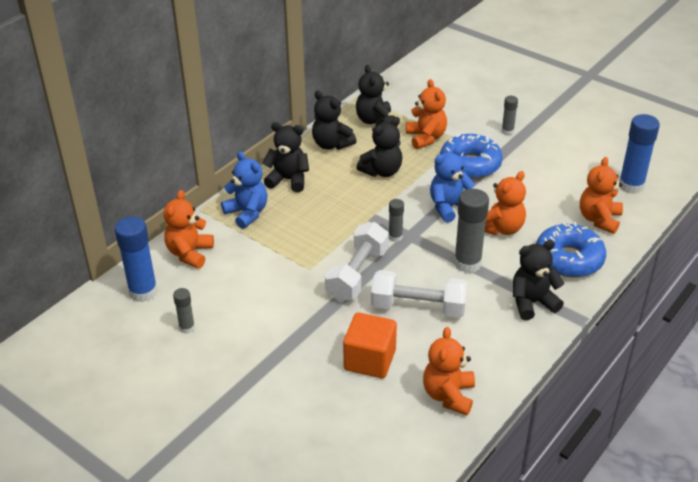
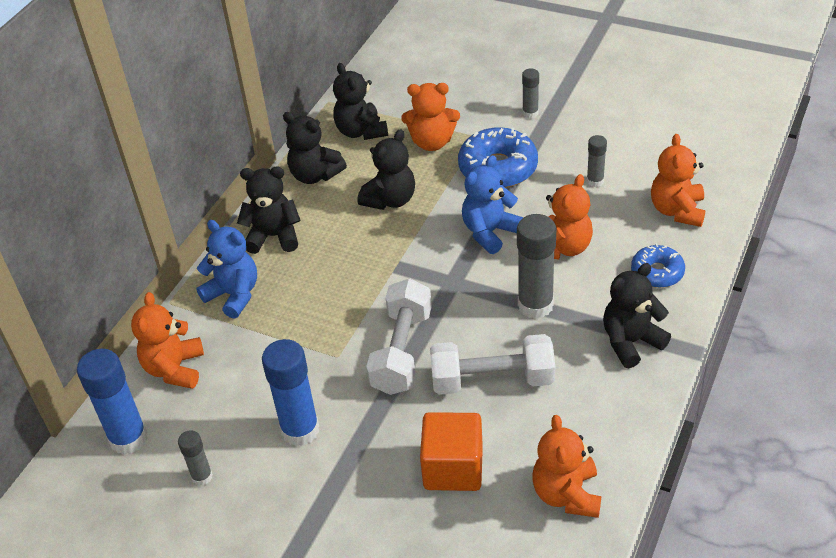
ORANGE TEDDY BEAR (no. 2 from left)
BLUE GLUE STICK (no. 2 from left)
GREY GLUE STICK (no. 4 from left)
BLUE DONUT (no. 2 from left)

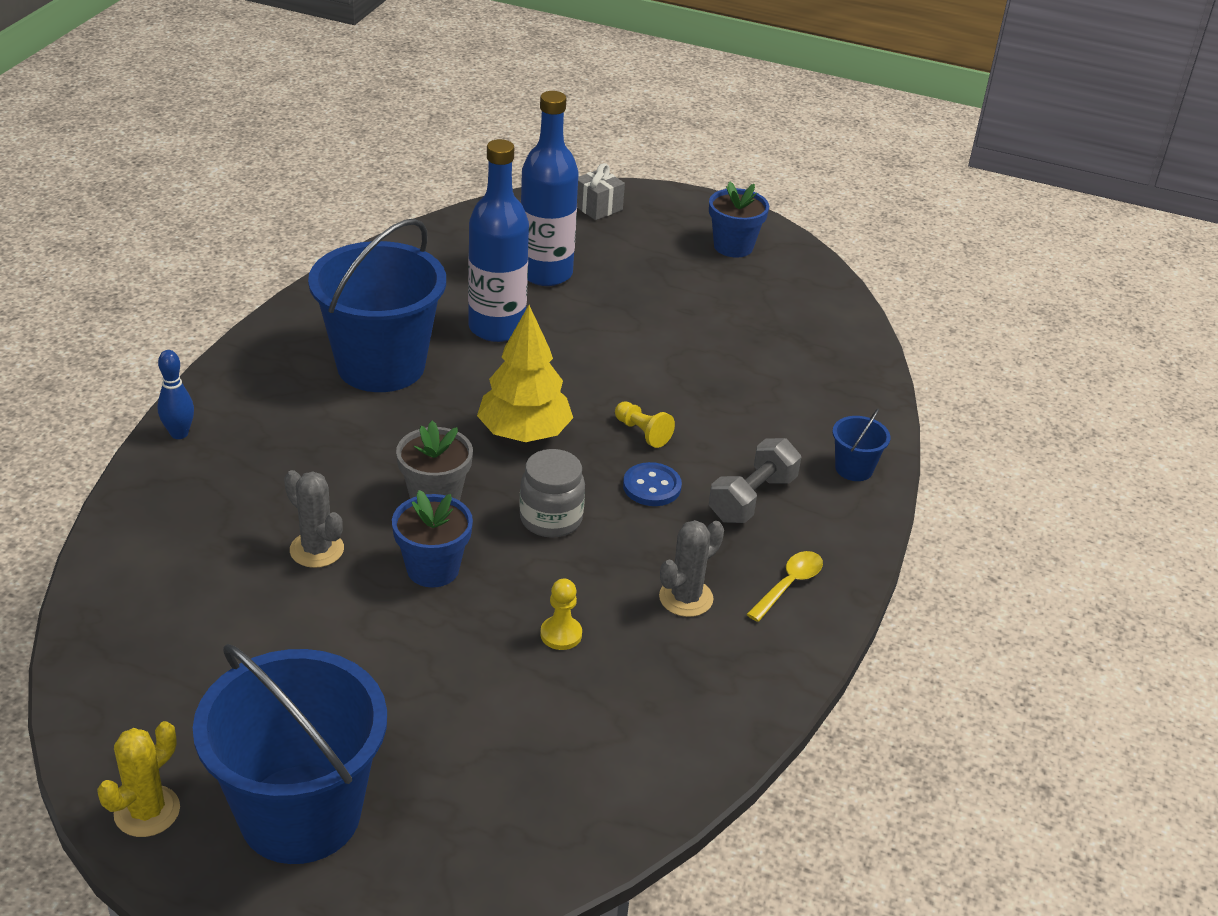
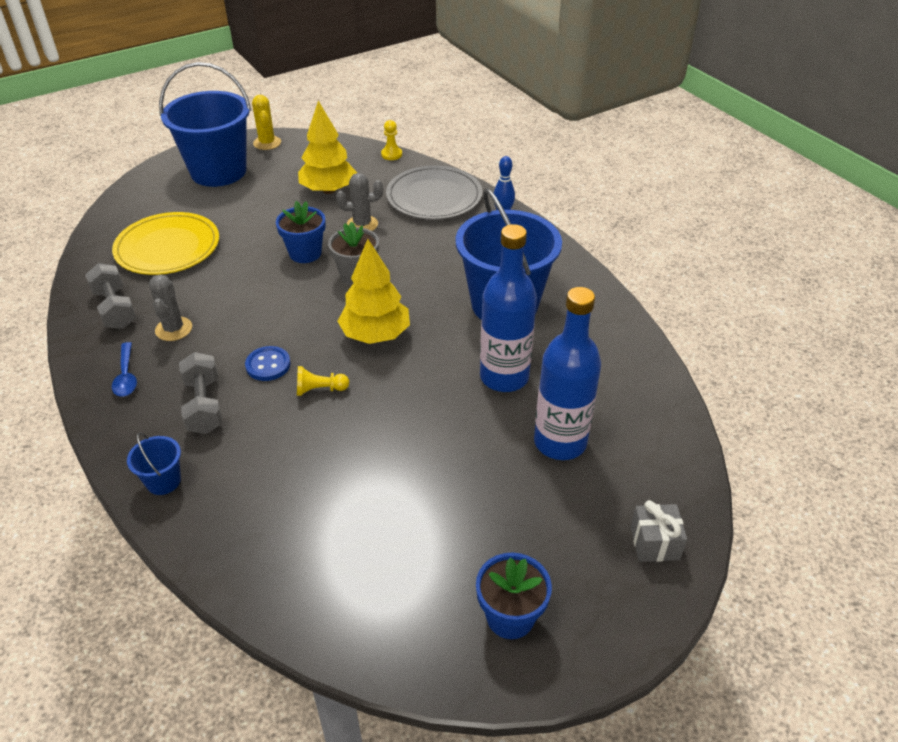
GREY JAR
BLUE SPOON
YELLOW PAWN (no. 2 from left)
YELLOW TREE (no. 1 from left)
GREY PLATE
YELLOW PLATE
GREY DUMBBELL (no. 1 from left)

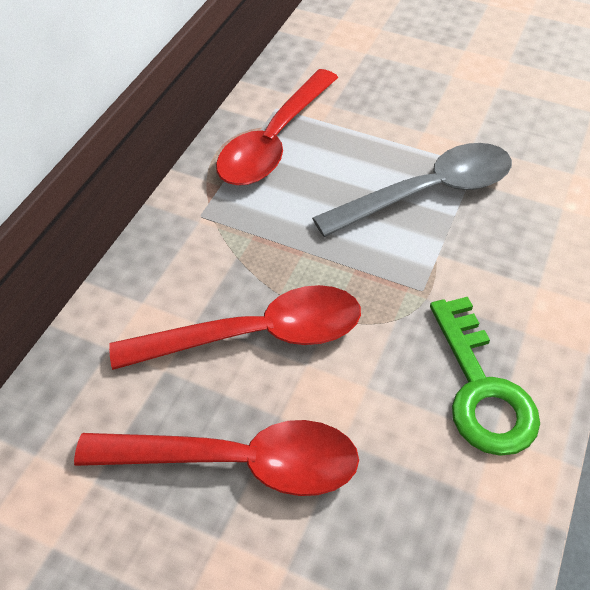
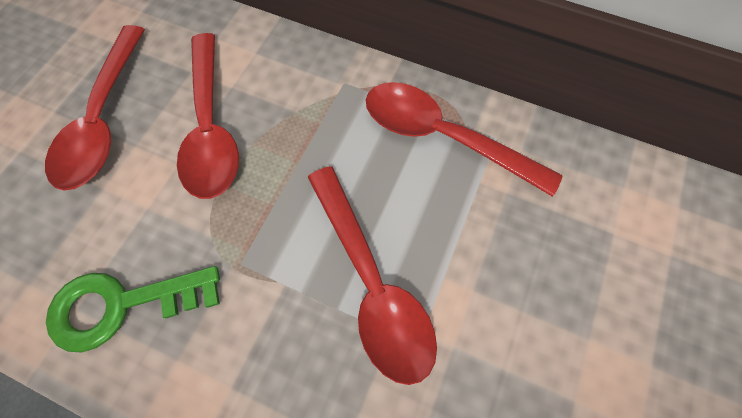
RED SPOON (no. 3 from left)

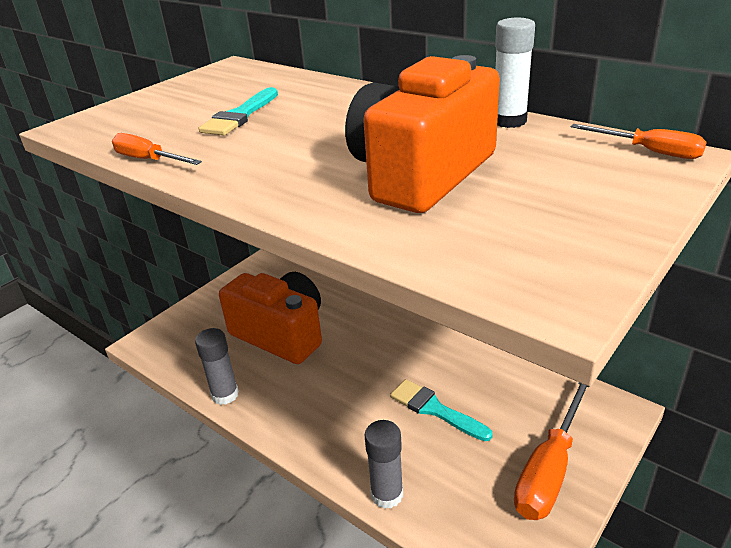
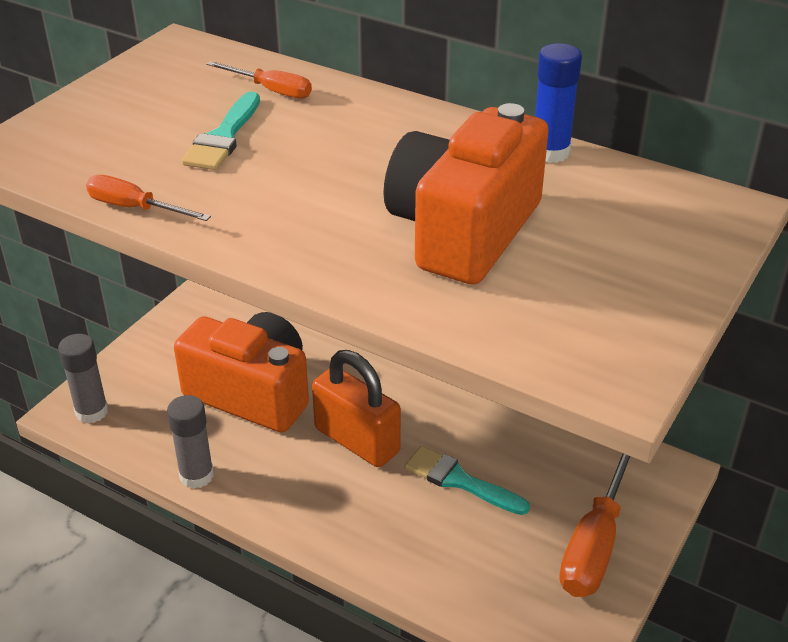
BLUE GLUE STICK
ORANGE SCREWDRIVER (no. 2 from left)
GREY GLUE STICK (no. 1 from left)
ORANGE PADLOCK

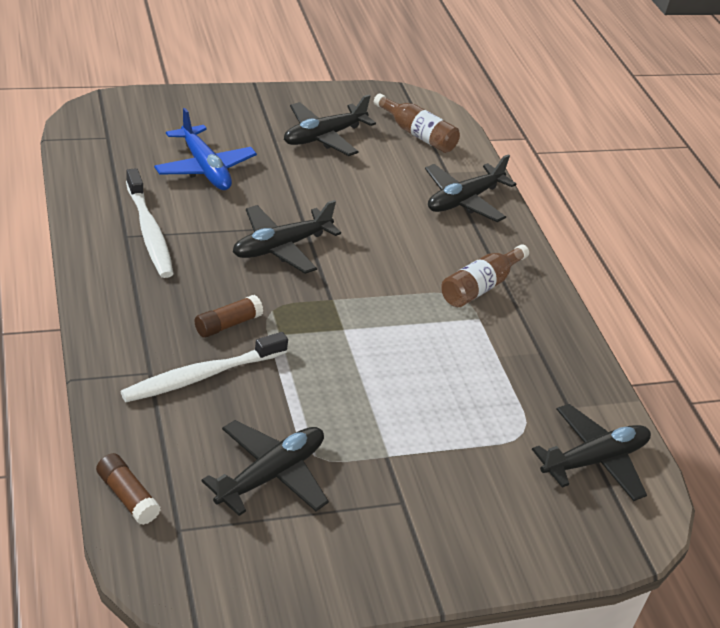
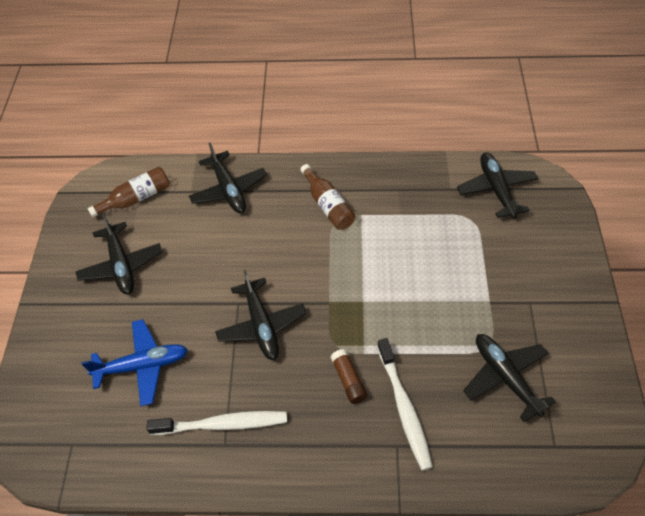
BROWN GLUE STICK (no. 1 from left in the first image)

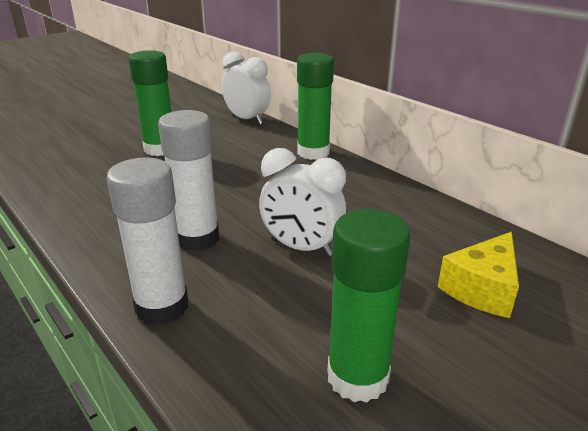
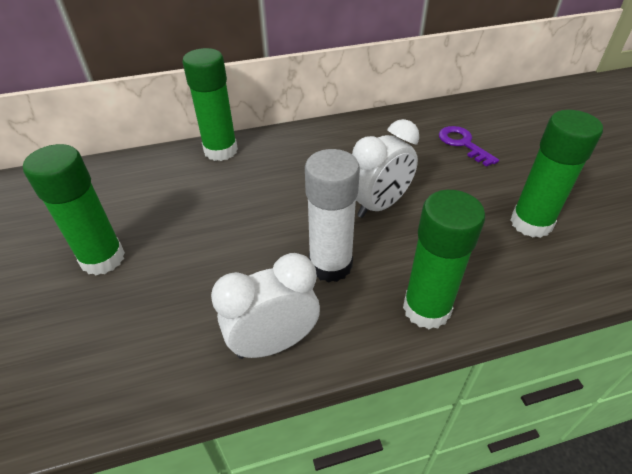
WHITE CLOCK (no. 1 from left)
GREEN GLUE STICK (no. 3 from left)
PURPLE KEY

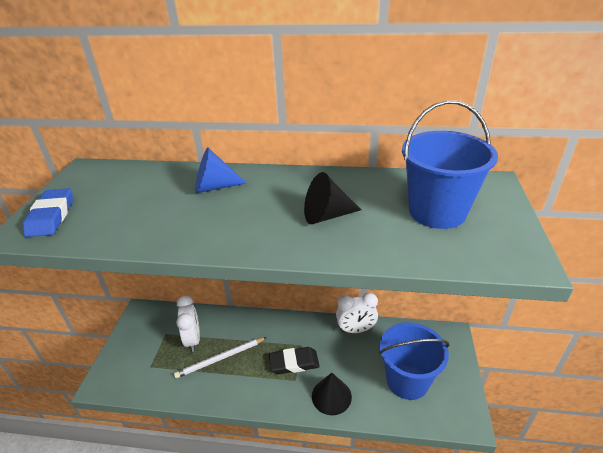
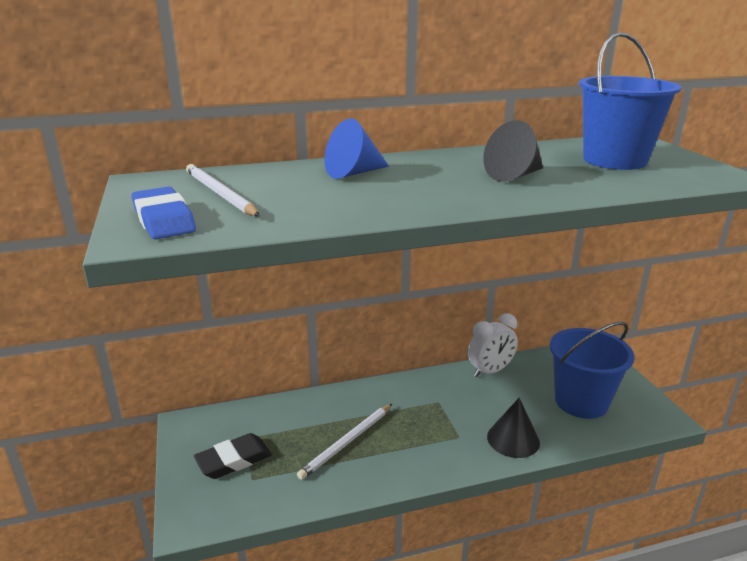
WHITE CLOCK (no. 1 from left in the first image)
BLACK ERASER
WHITE PENCIL (no. 1 from left)

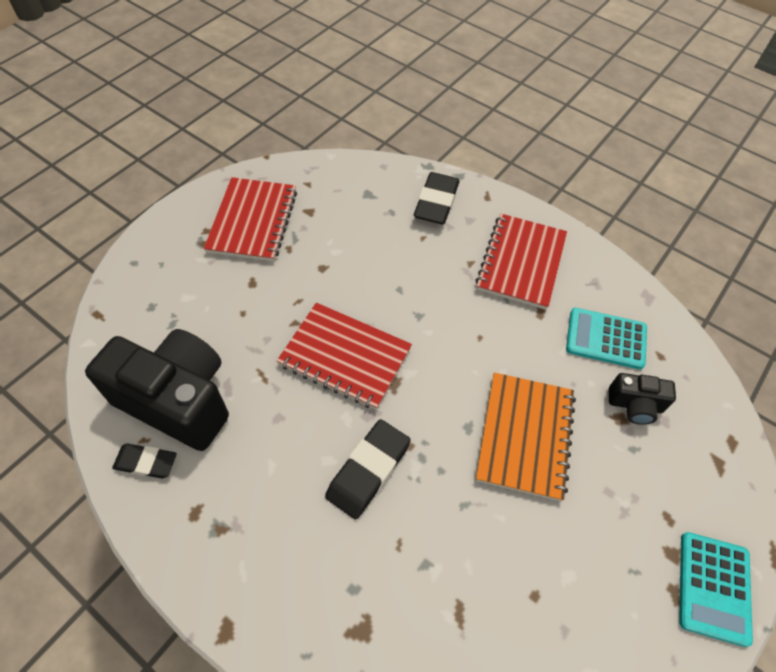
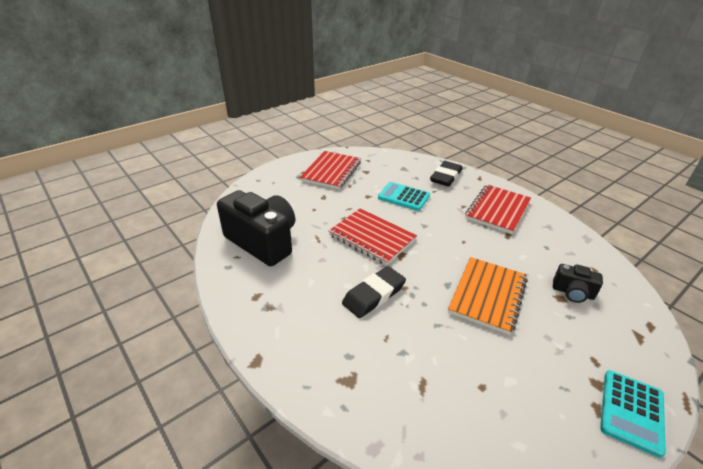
TURQUOISE CALCULATOR (no. 1 from left)
BLACK ERASER (no. 1 from left in the first image)

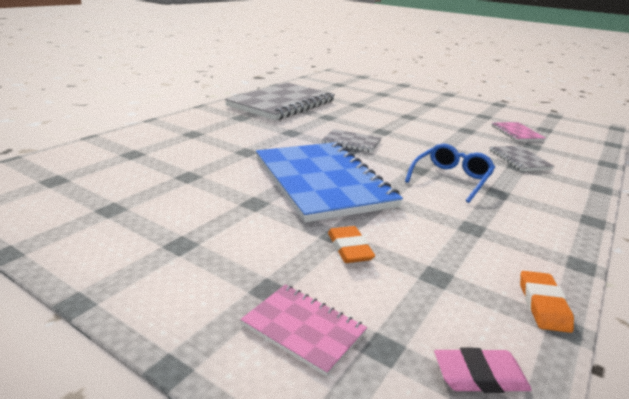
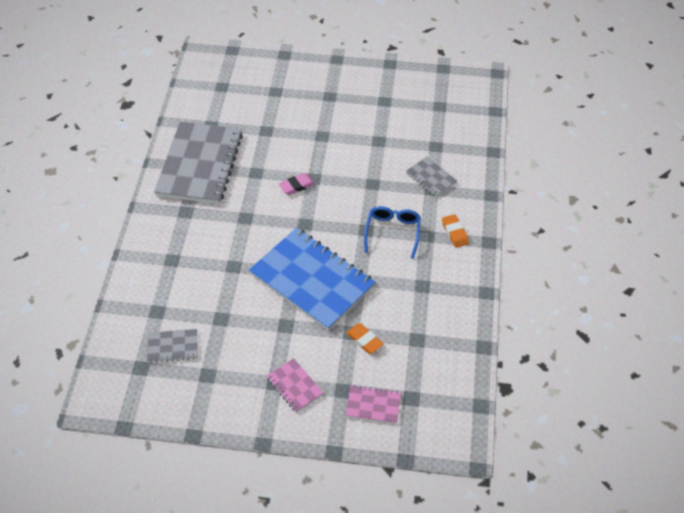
PINK NOTEBOOK (no. 1 from left)
GREY NOTEBOOK (no. 1 from left)
ORANGE ERASER (no. 2 from left)
PINK ERASER

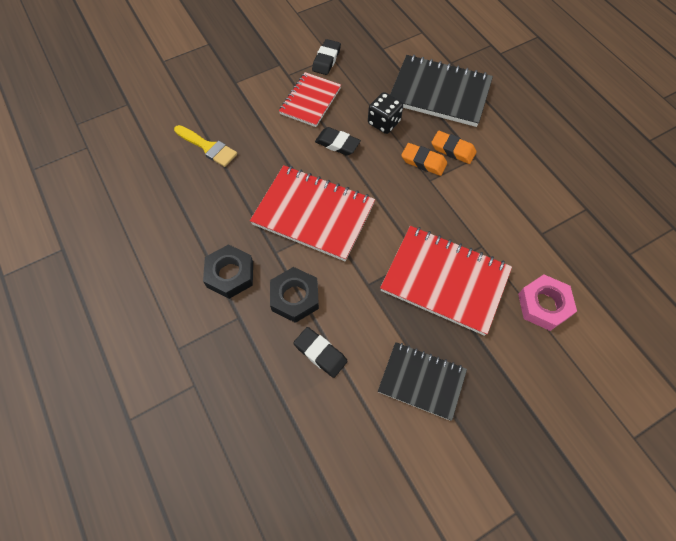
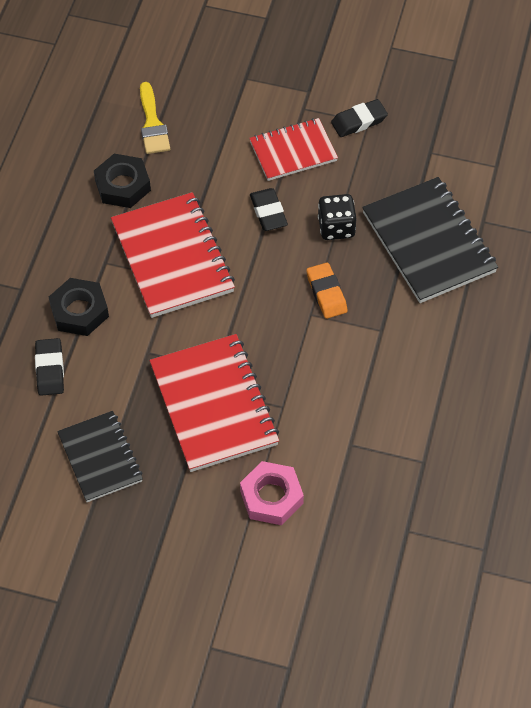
ORANGE ERASER (no. 2 from left in the first image)
BLACK NUT (no. 2 from left)

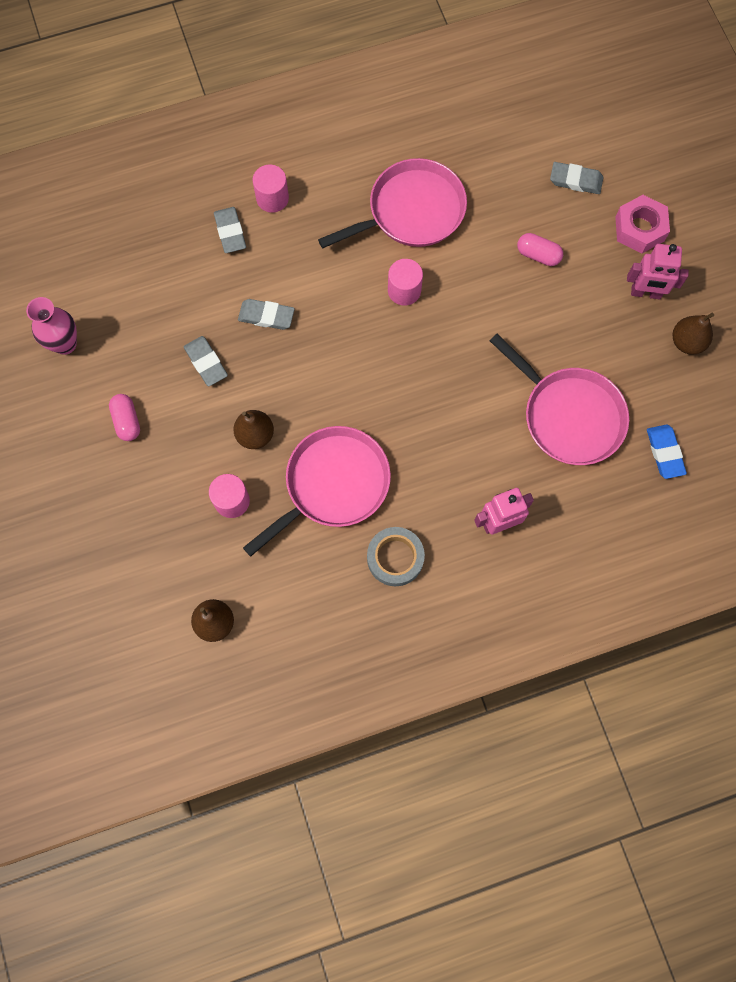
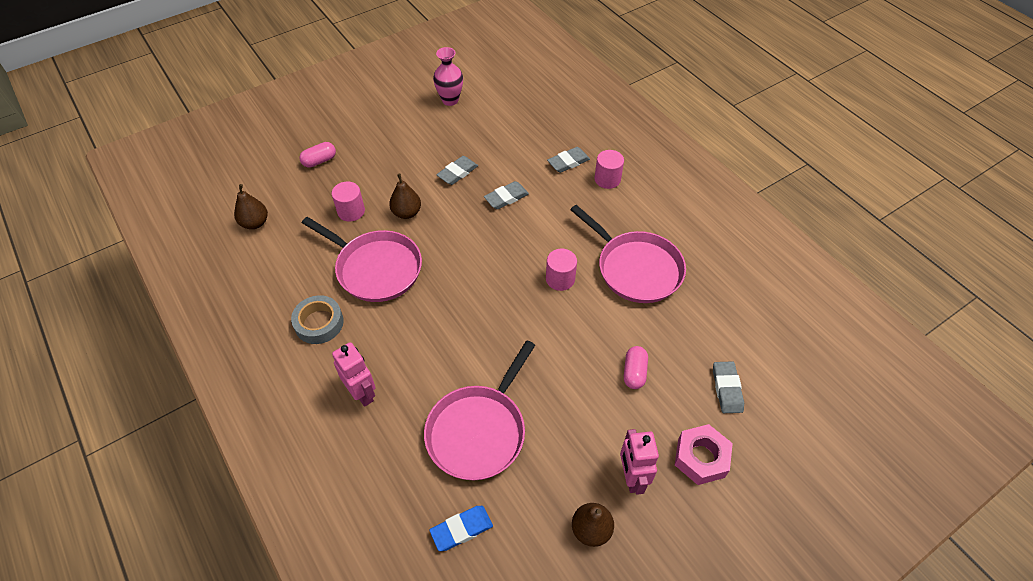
GREY ERASER (no. 2 from left)
PINK CAPSULE (no. 1 from left)

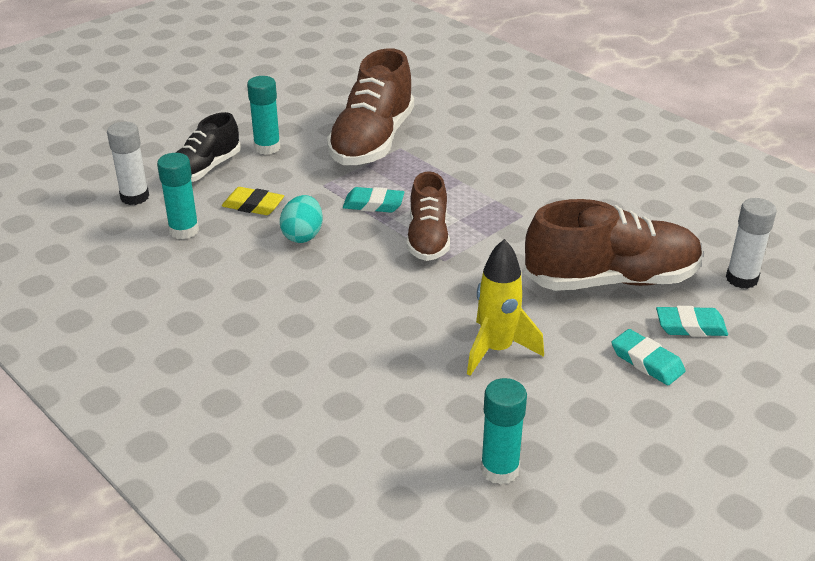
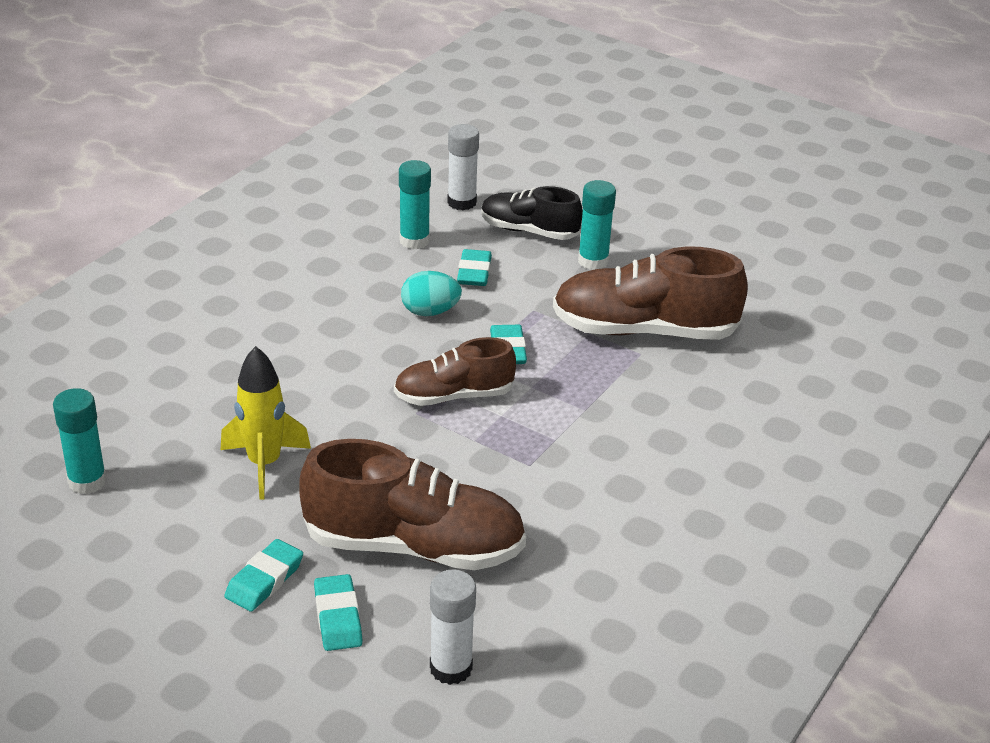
TURQUOISE ERASER (no. 3 from left)
BROWN SHOE (no. 1 from left)

